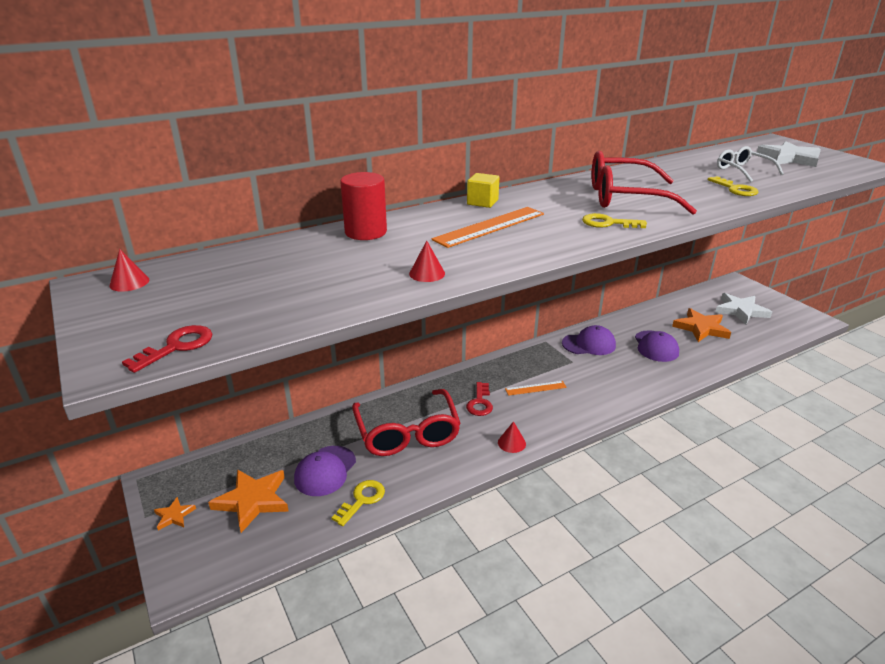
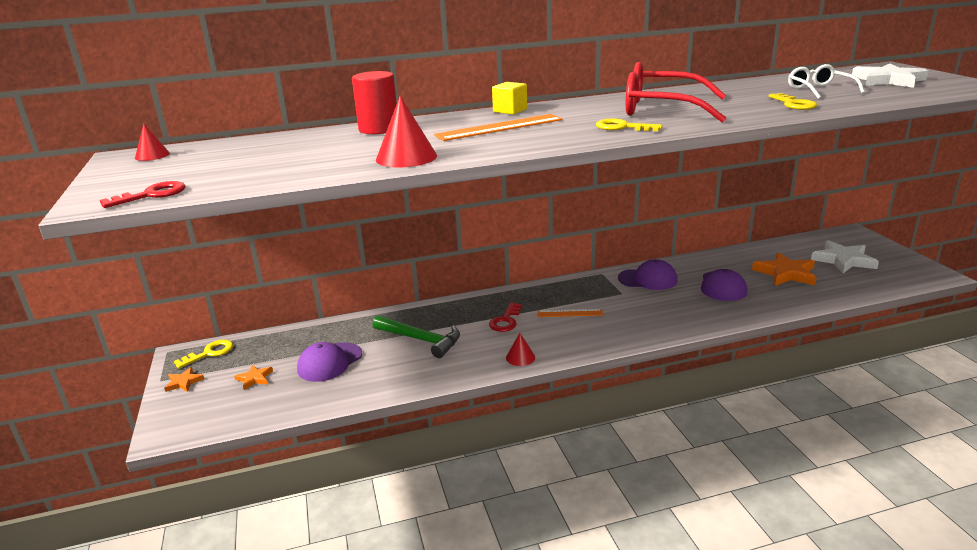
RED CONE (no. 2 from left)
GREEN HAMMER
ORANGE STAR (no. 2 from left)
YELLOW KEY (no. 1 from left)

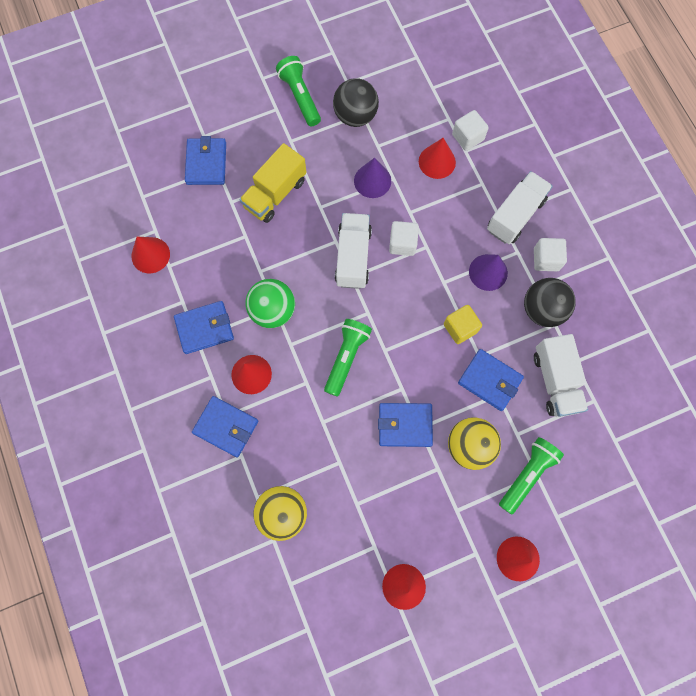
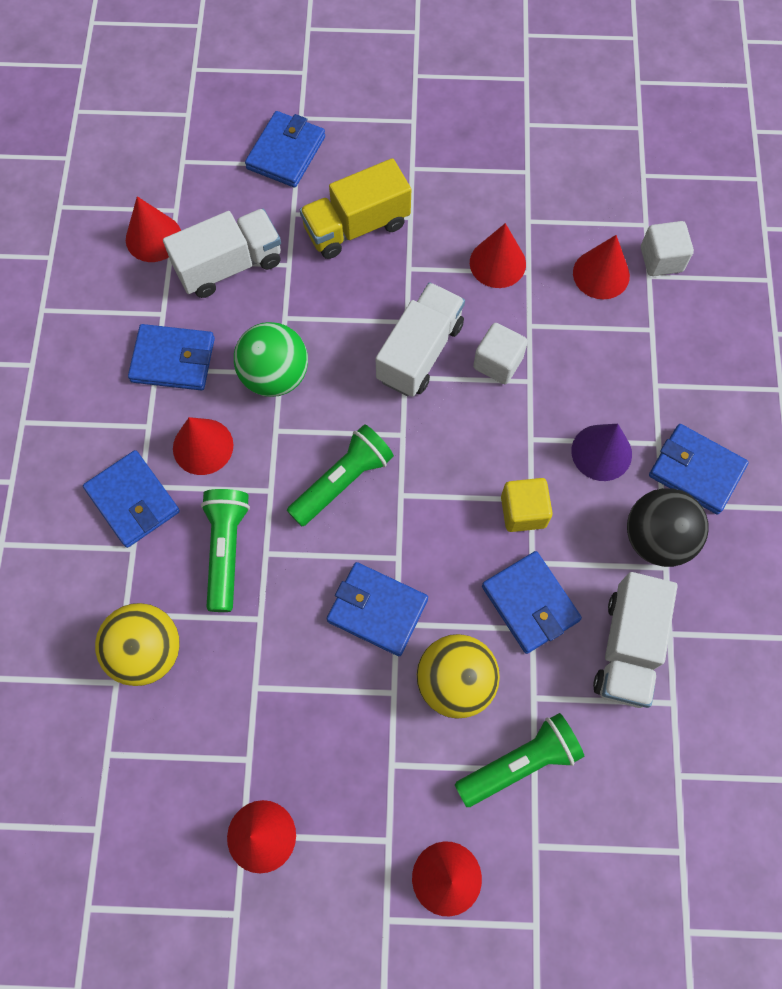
GREEN FLASHLIGHT (no. 1 from left)
BLACK BALL (no. 1 from left in the first image)
RED CONE (no. 5 from left)
WHITE TRUCK (no. 1 from left)
BLUE WALLET (no. 6 from left)

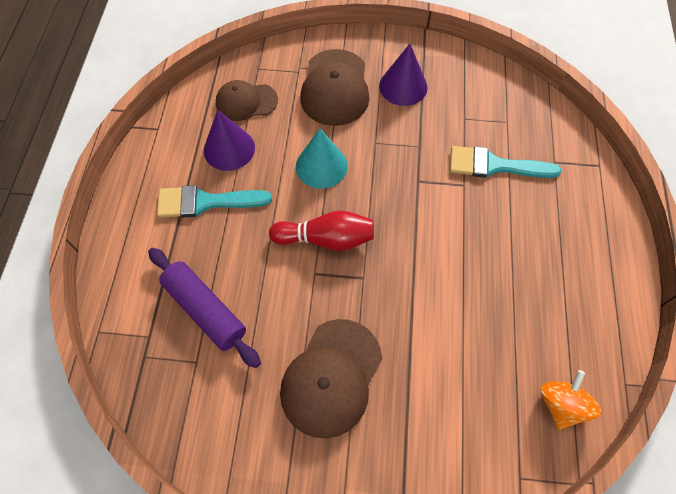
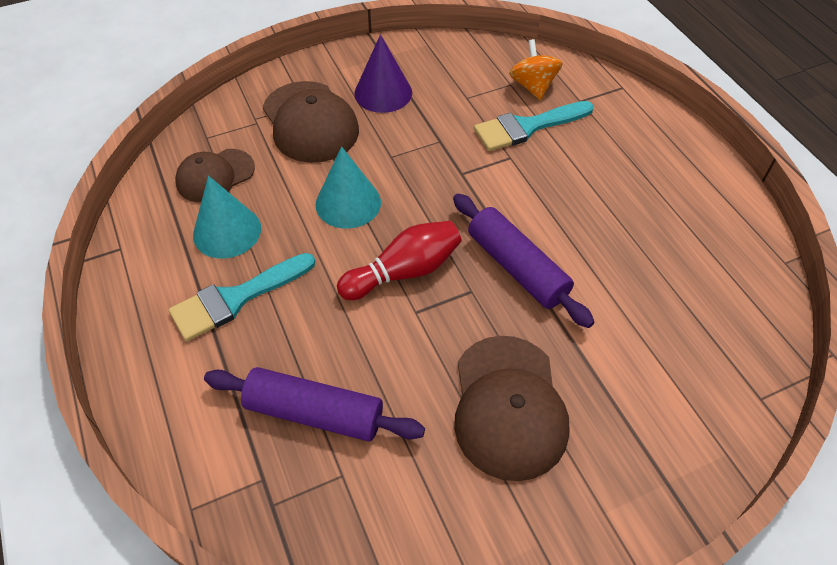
TURQUOISE CONE (no. 1 from left)
ORANGE SPINNING TOP
PURPLE ROLLING PIN (no. 2 from left)

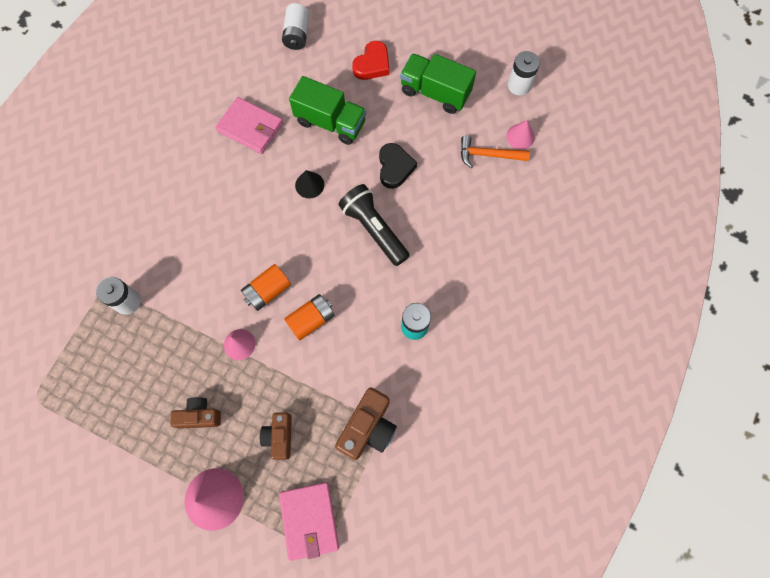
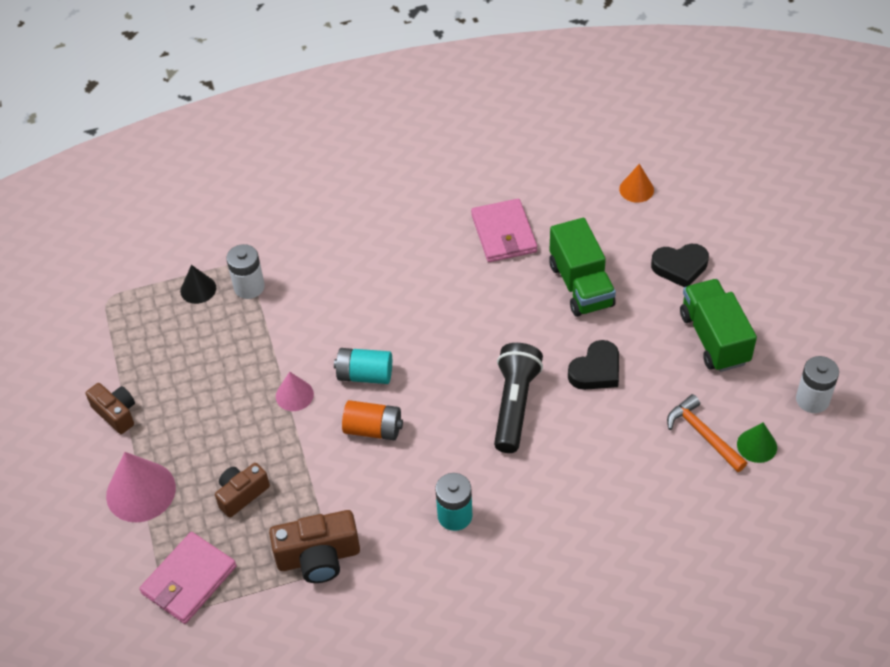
ORANGE CONE
BLACK HEART (no. 2 from left)
GREEN CONE
BLACK CONE
TURQUOISE BATTERY (no. 1 from left)
BROWN CAMERA (no. 1 from left)

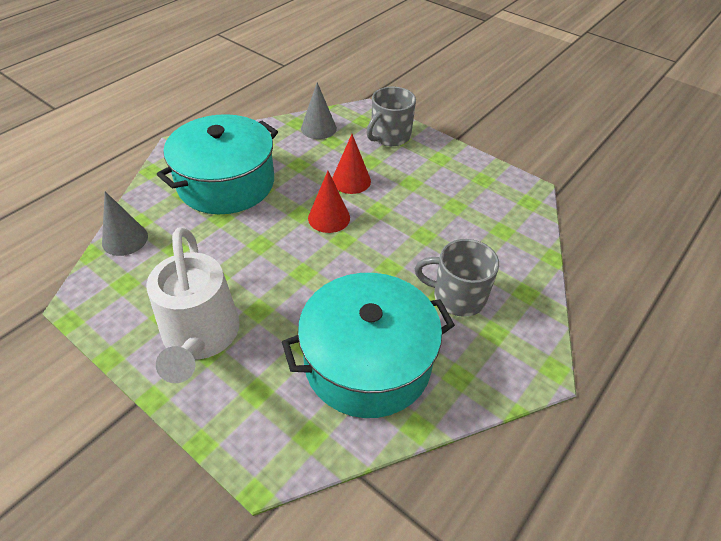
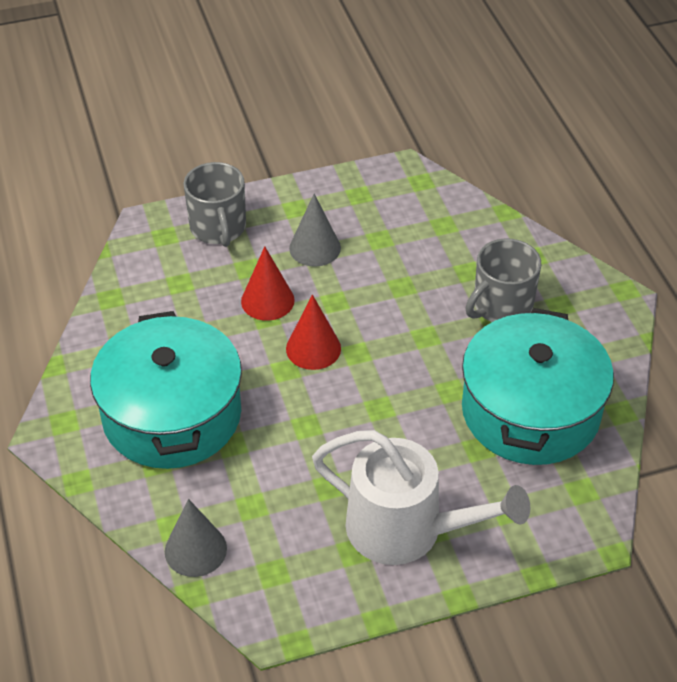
GREY CONE (no. 2 from left)

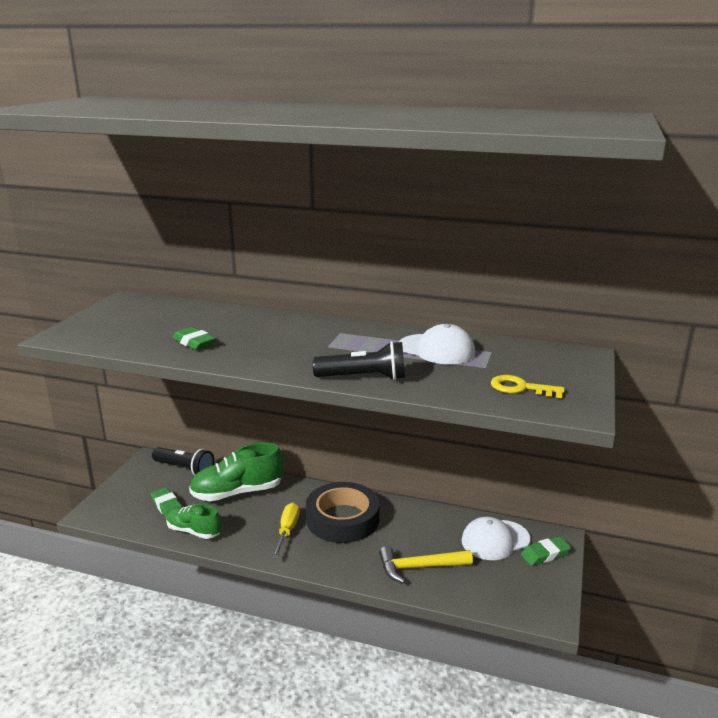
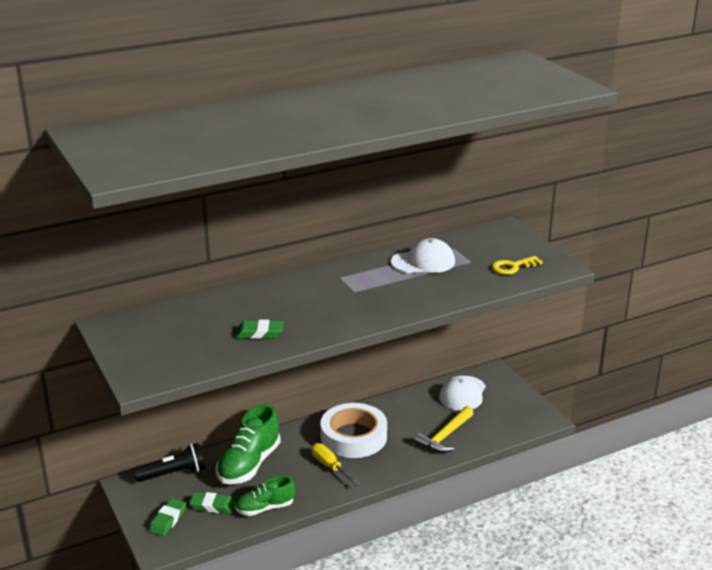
BLACK FLASHLIGHT (no. 2 from left in the first image)
WHITE TAPE
GREEN ERASER (no. 1 from left)

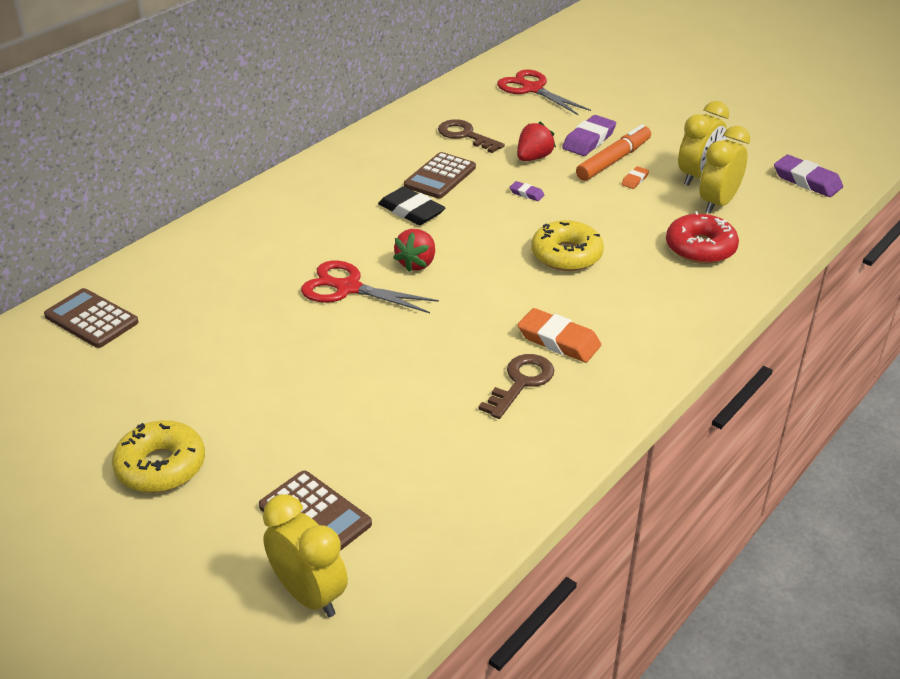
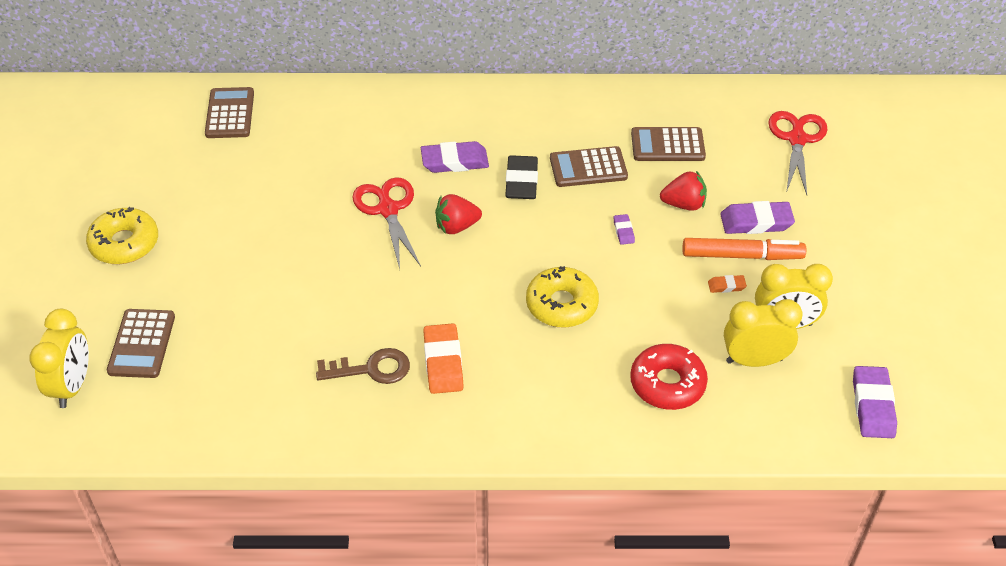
BROWN CALCULATOR (no. 4 from left)
PURPLE ERASER (no. 1 from left)

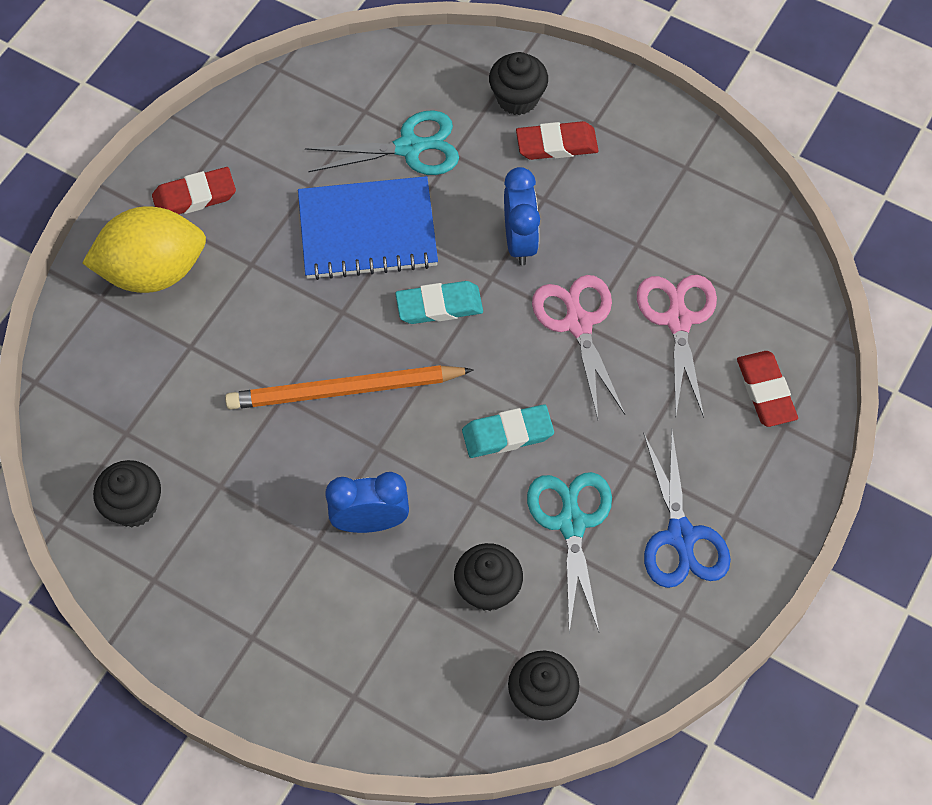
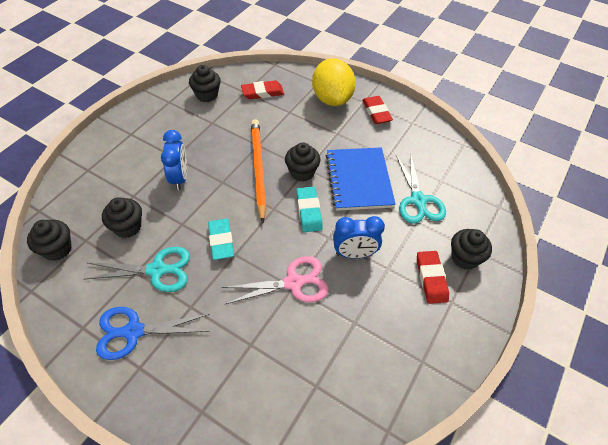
PINK SCISSORS (no. 2 from left in the first image)
RED ERASER (no. 1 from left)
BLACK CUPCAKE (no. 4 from left)

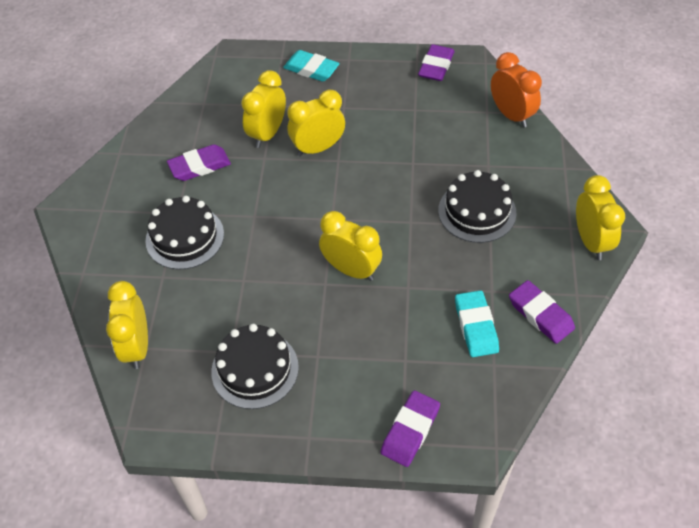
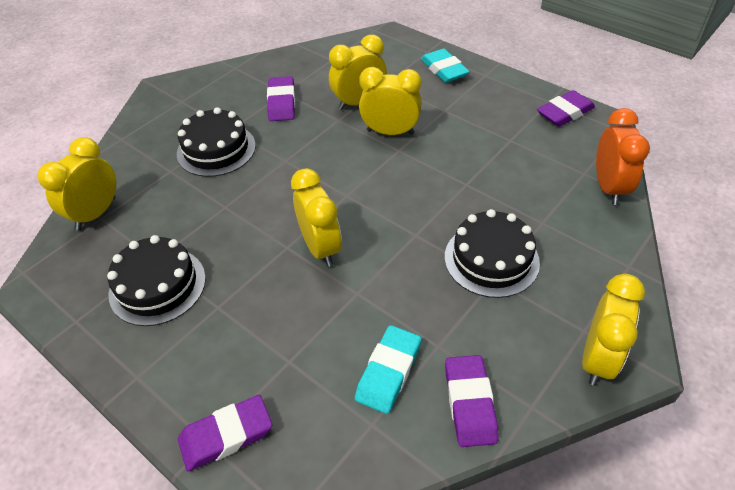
PURPLE ERASER (no. 2 from left)

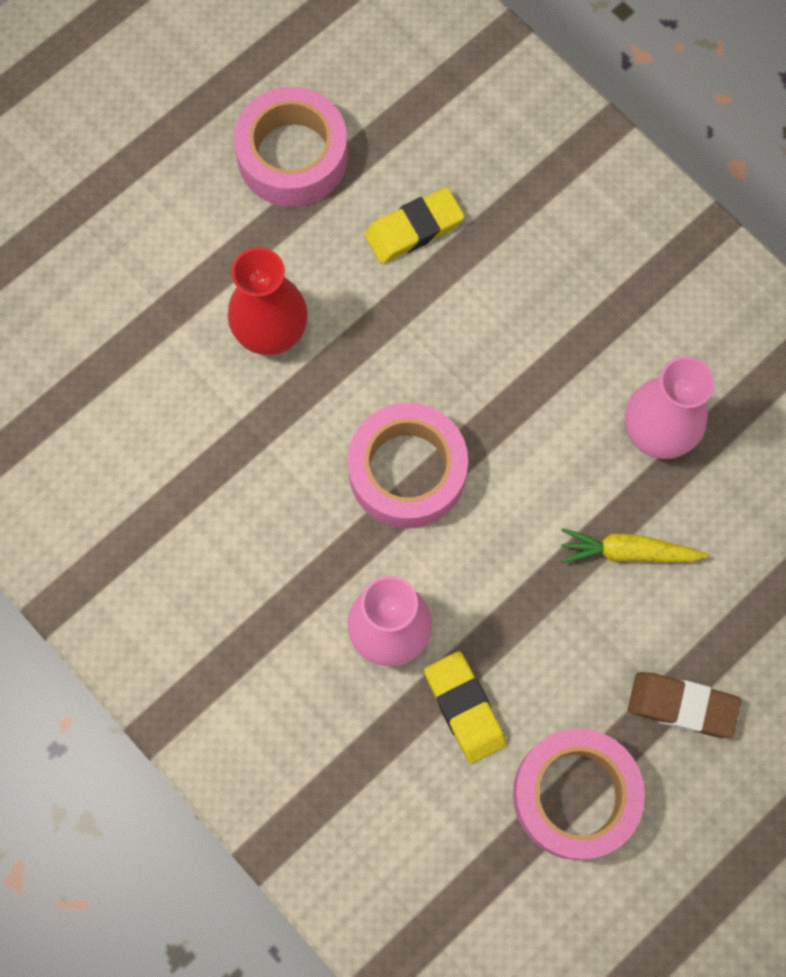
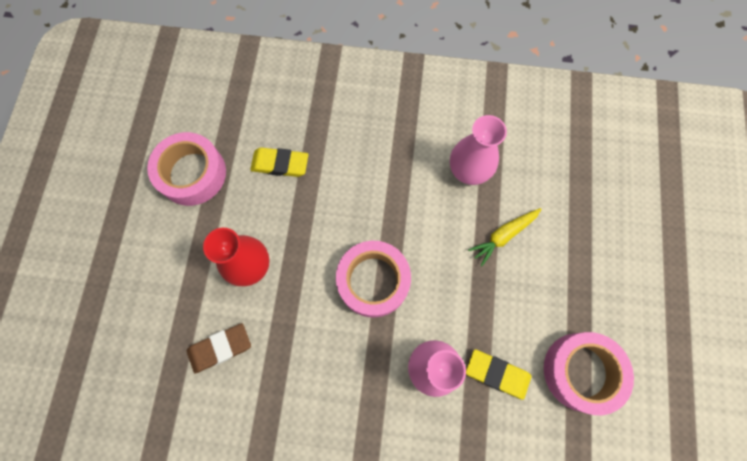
YELLOW ERASER (no. 1 from left)
BROWN ERASER

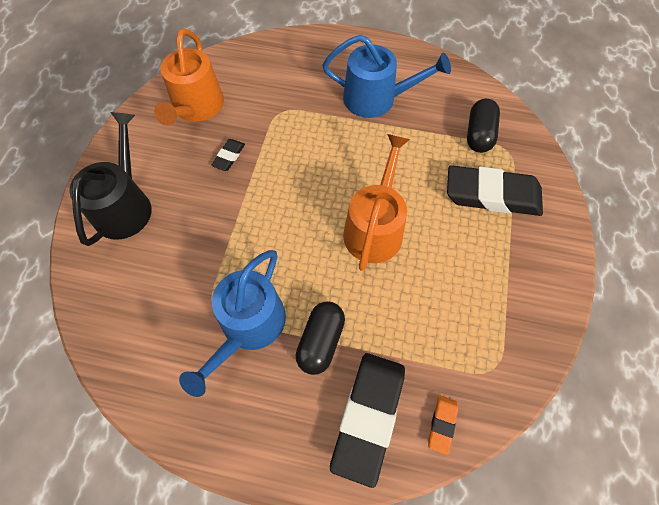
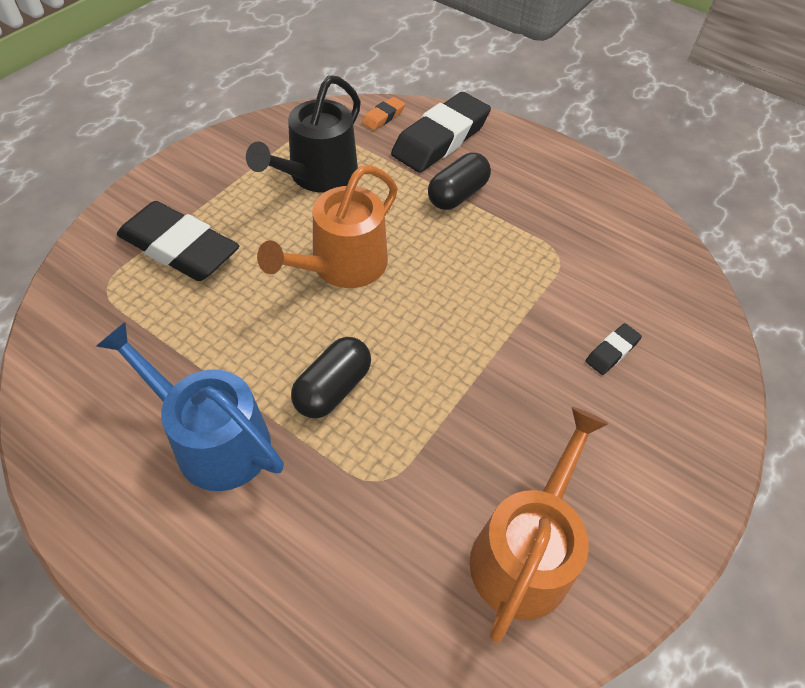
BLACK CAPSULE (no. 1 from left)
BLACK WATERING CAN
BLACK ERASER (no. 3 from left)
BLUE WATERING CAN (no. 1 from left in the first image)

